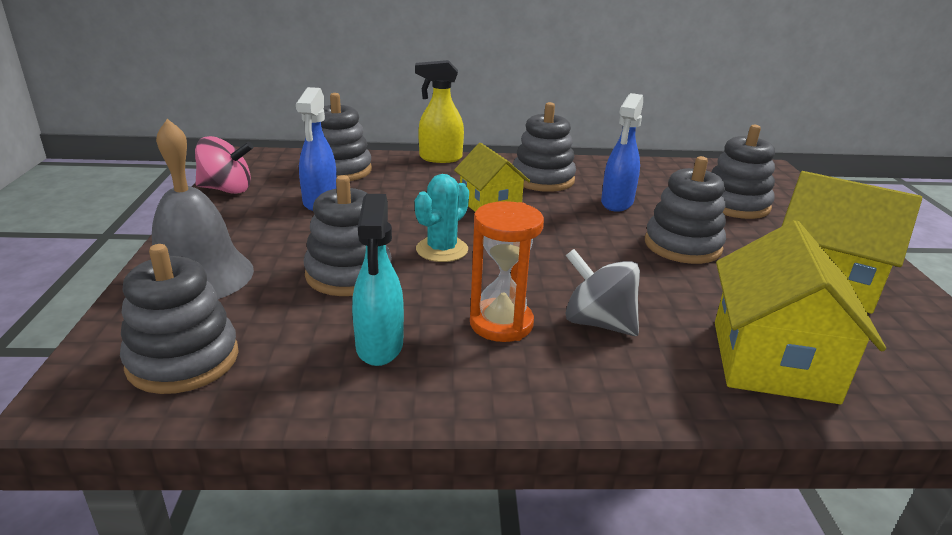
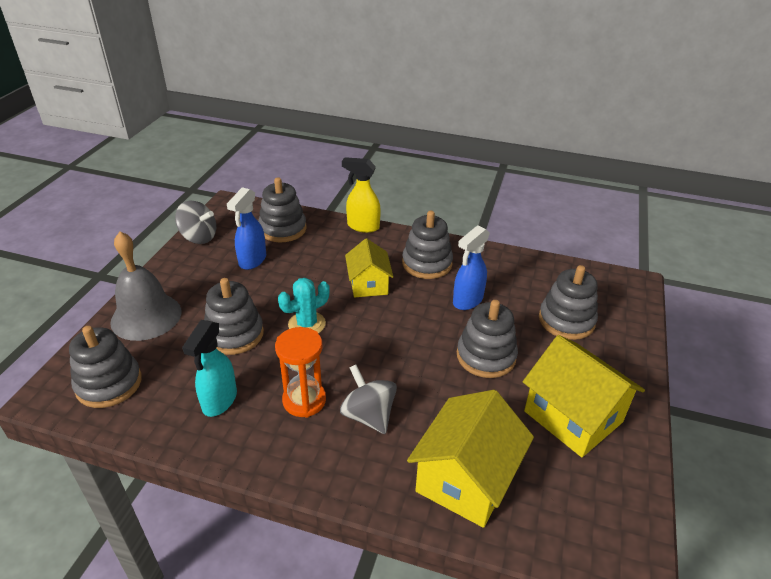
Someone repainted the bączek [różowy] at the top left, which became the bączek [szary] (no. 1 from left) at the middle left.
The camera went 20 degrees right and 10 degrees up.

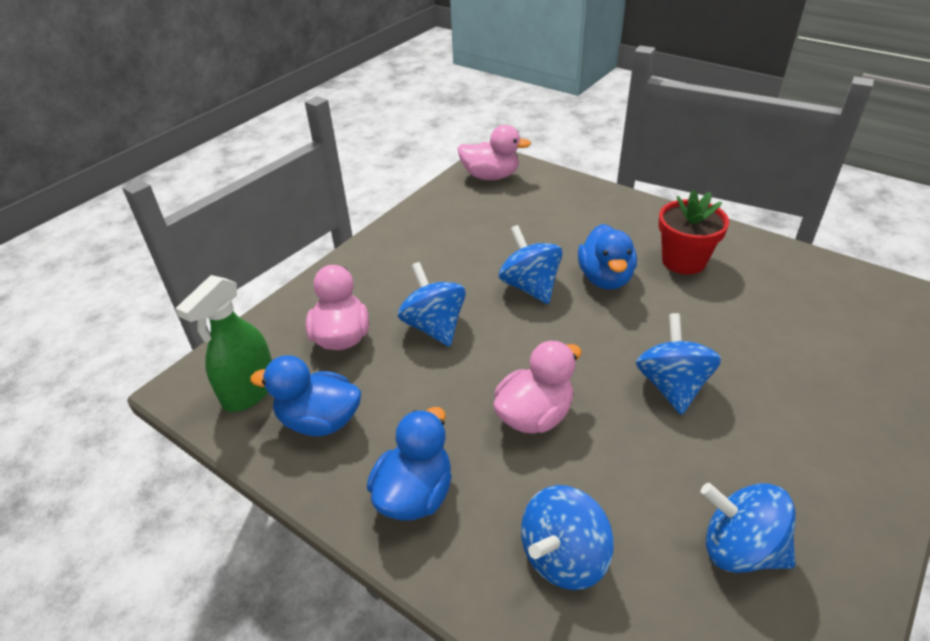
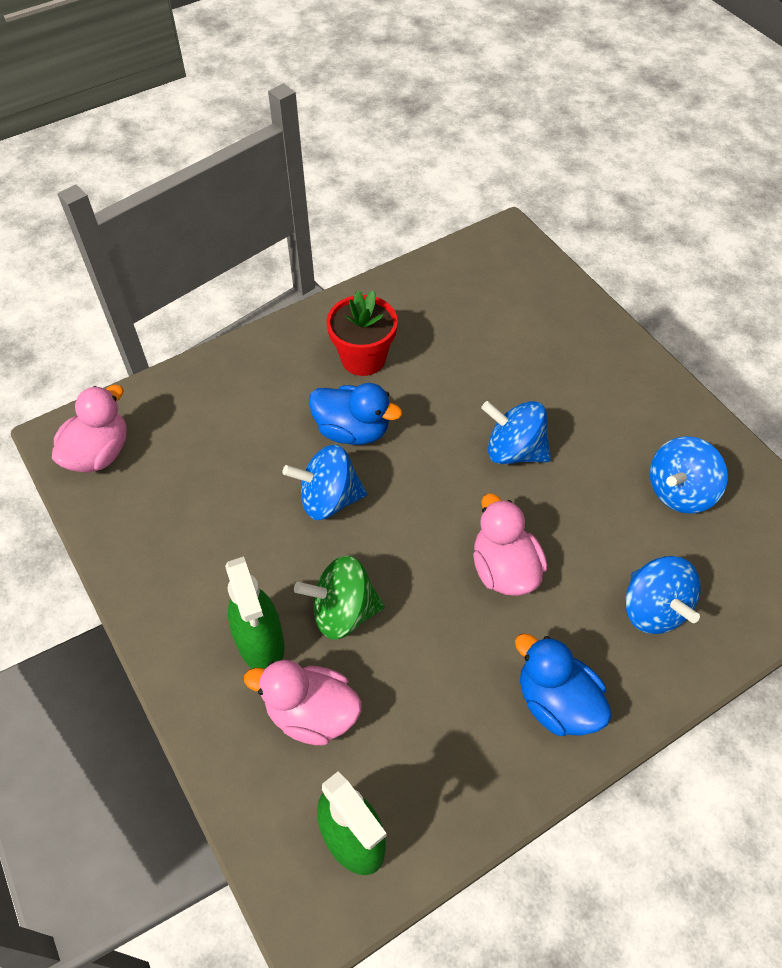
Someone put down the spryskiwacz [zielony] (no. 1 from left) at the middle left.
Someone repainted the bączek [niebieski] (no. 1 from left) at the centre, which became the bączek [zielony] at the centre.
Someone took away the kaczka [niebieski] (no. 1 from left) at the middle left.
The camera went 70 degrees left and 15 degrees up.

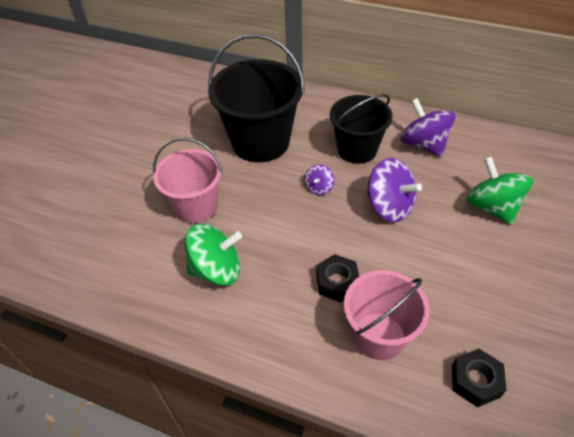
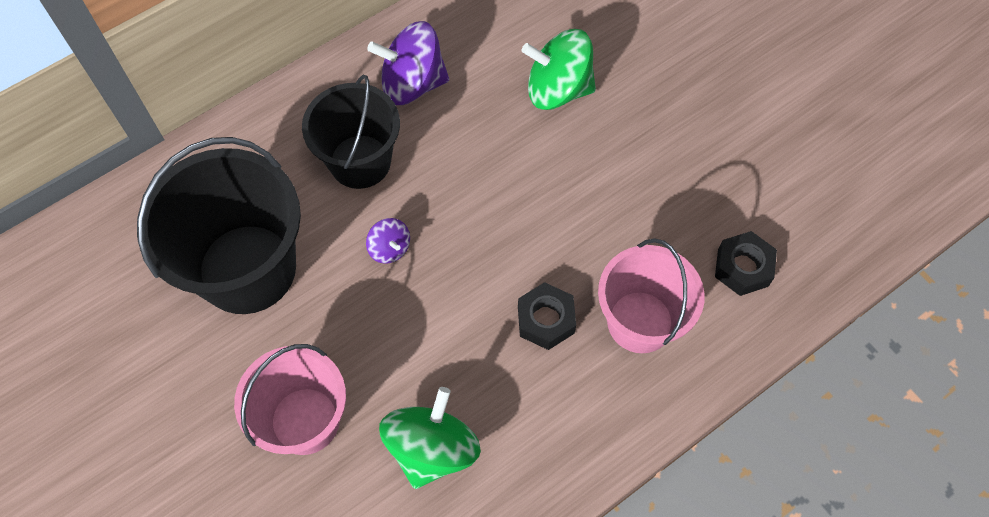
Someone took away the bączek [fioletowy] (no. 2 from left) at the middle right.
The camera went 60 degrees left and 15 degrees up.

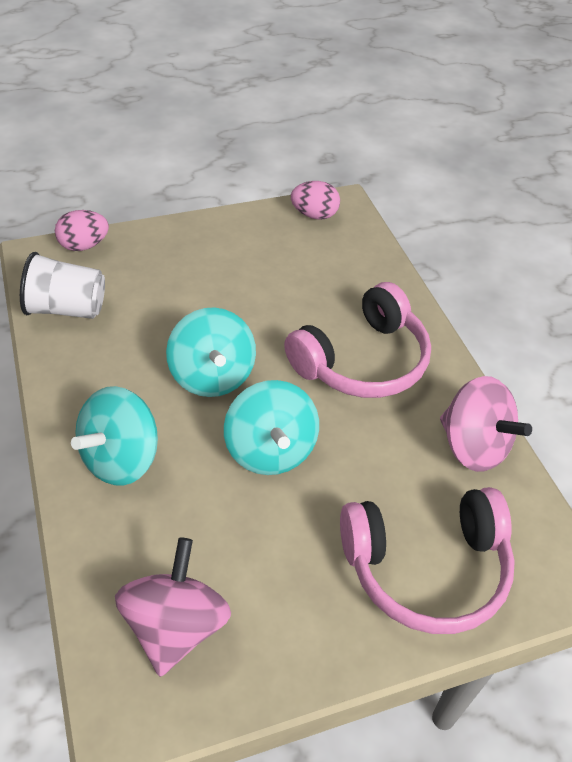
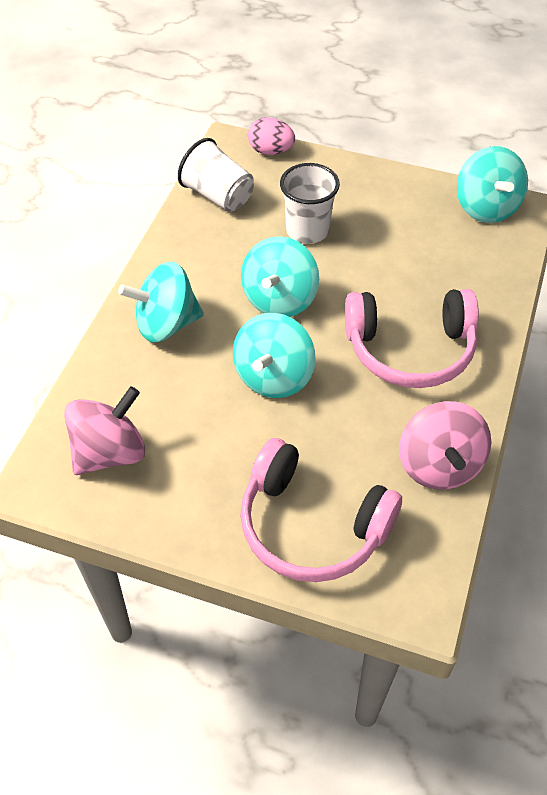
Someone put down the szklanka [biały] (no. 2 from left) at the top centre.
Someone swapped the jajko [różowy] (no. 2 from left) at the top centre for the bączek [turkusowy] (no. 4 from left) at the top right.
The camera went 40 degrees right and 5 degrees up.

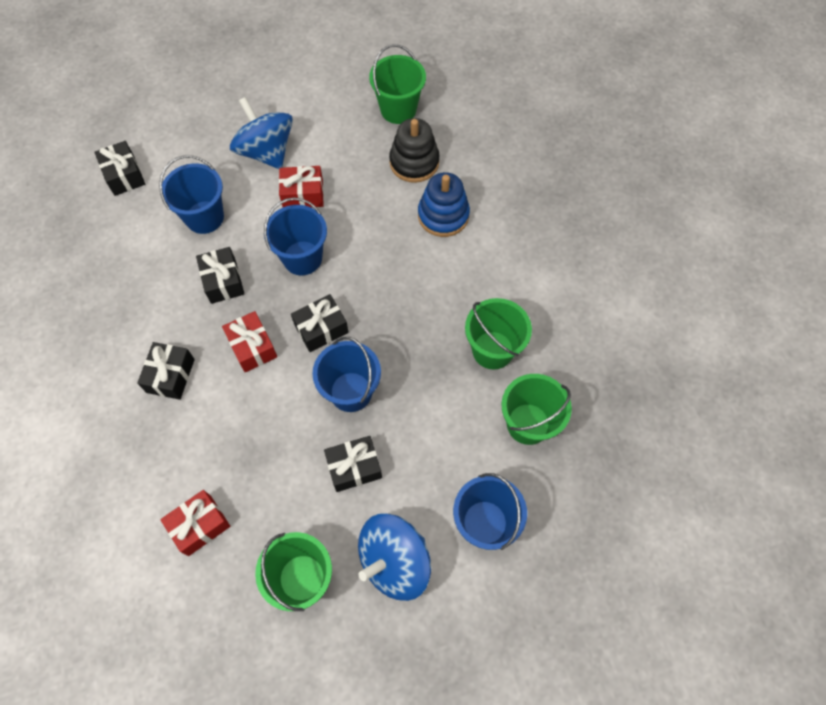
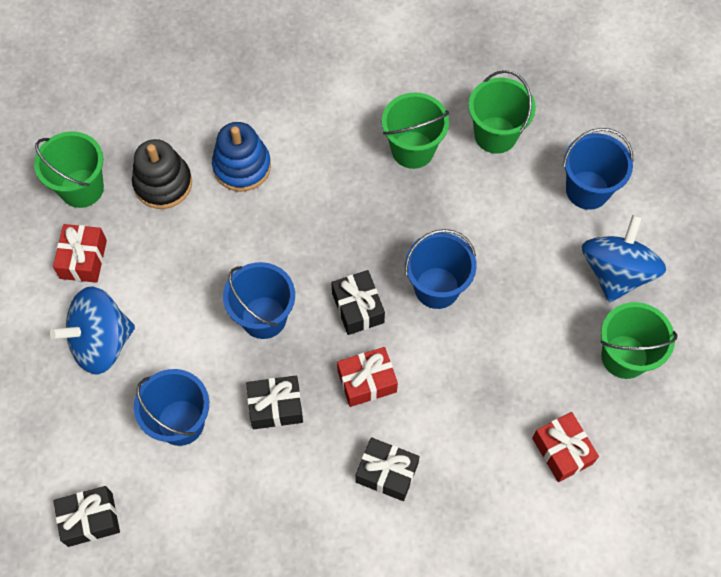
Someone carried the prezent [czerwony] (no. 3 from left in the first image) from the top centre to the middle left.
Someone rotated the bączek [niebieski] (no. 2 from left) at the bottom centre by 135 degrees counterclockwise.
Someone took away the prezent [czarny] (no. 5 from left) at the centre.
The camera went 80 degrees left and 0 degrees up.

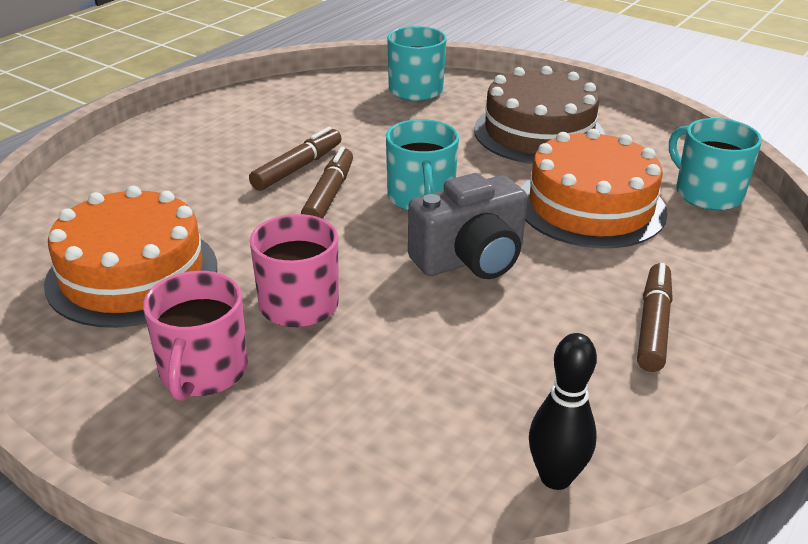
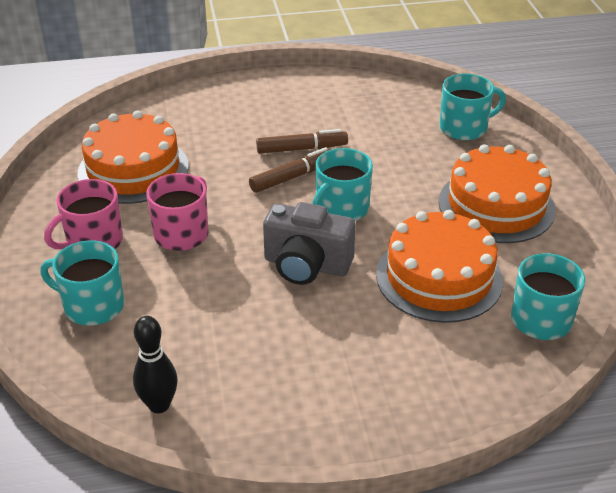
Someone put down the kubek [turkusowy] (no. 1 from left) at the middle left.
Someone repainted the tort [brązowy] at the top right, which became the tort [pomarańczowy] (no. 3 from left) at the middle right.
Someone took away the flamaster [brązowy] (no. 3 from left) at the middle right.
The camera went 45 degrees right and 5 degrees up.

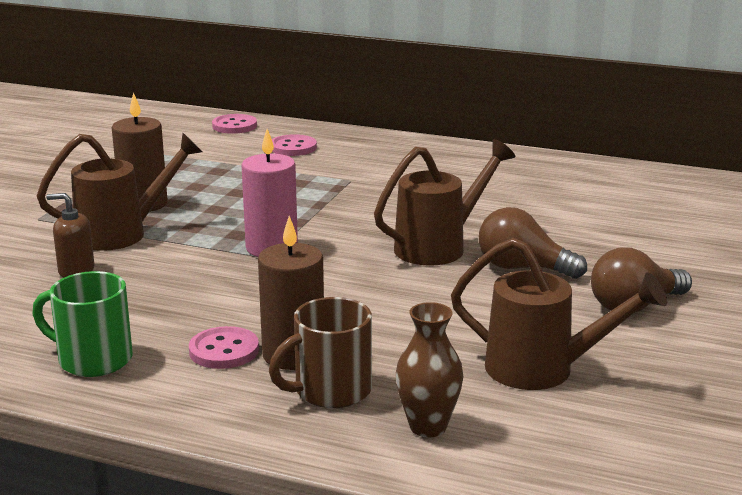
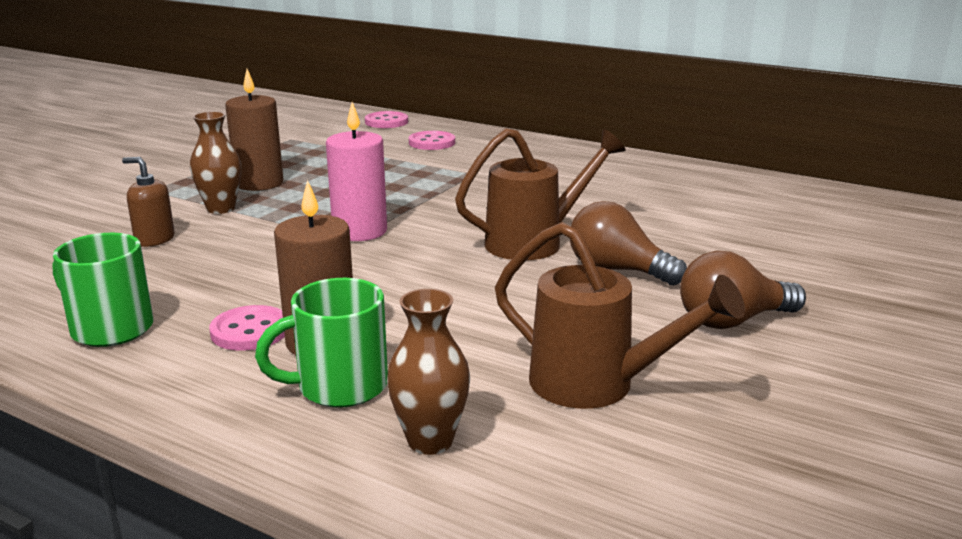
Someone swapped the konewka [brązowy] (no. 1 from left) at the middle left for the wazon [brązowy] (no. 1 from left) at the top left.
Someone repainted the kubek [brązowy] at the bottom centre, which became the kubek [zielony] (no. 2 from left) at the centre.
The camera went 10 degrees right and 0 degrees up.

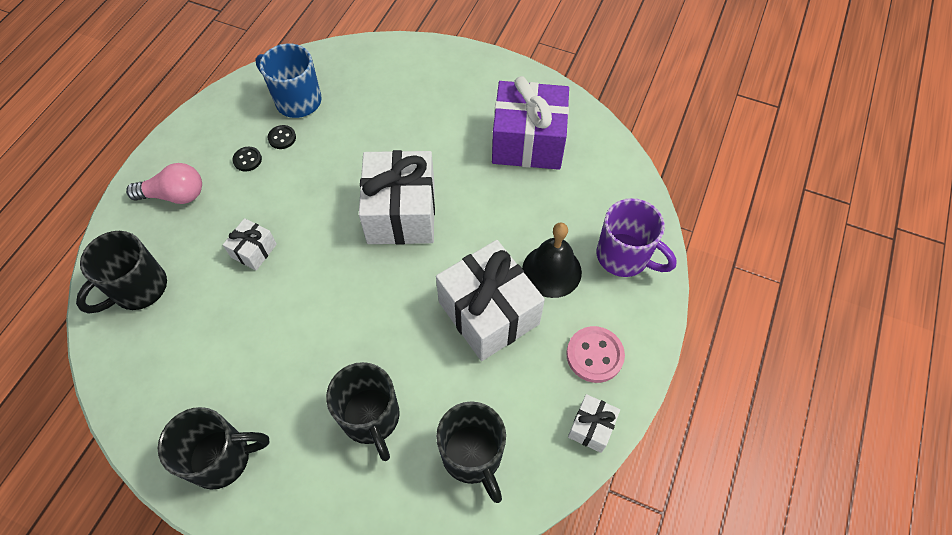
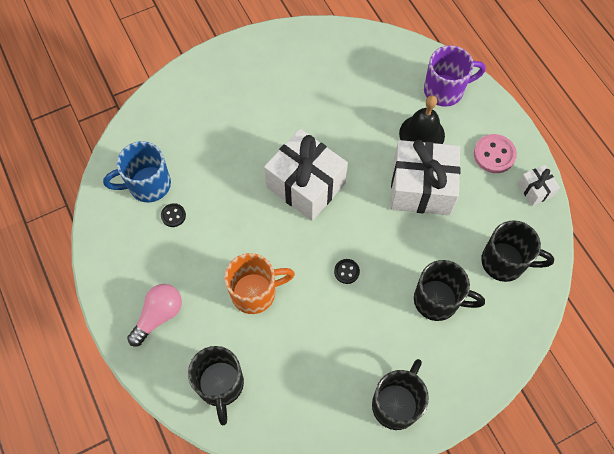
Someone swapped the prezent [biały] (no. 1 from left) at the middle left for the kubek [pomarańczowy] at the centre.
Someone carried the guzik [czarny] (no. 1 from left in the first image) from the top left to the centre.
Someone took away the prezent [fioletowy] at the top centre.
The camera went 50 degrees left and 5 degrees up.

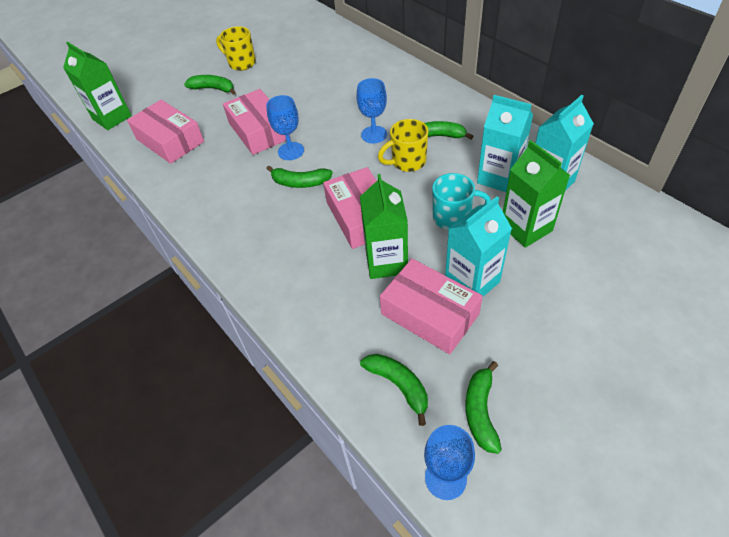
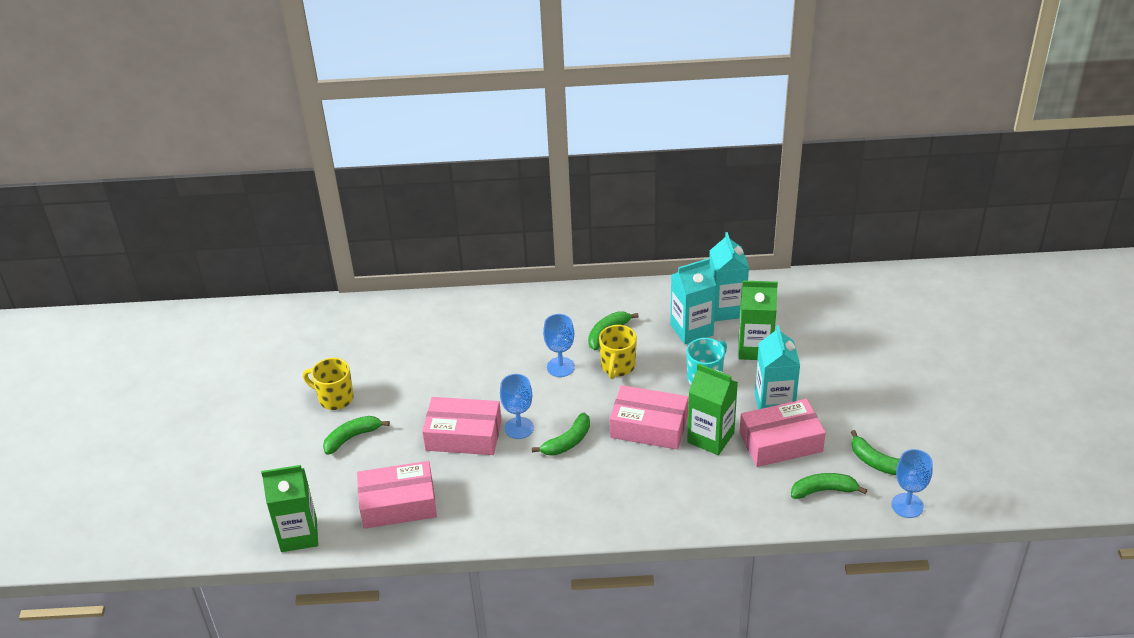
Someone rotated the kubek [żółty] (no. 1 from left) at the top left by 45 degrees clockwise.
The camera went 55 degrees left and 10 degrees down.

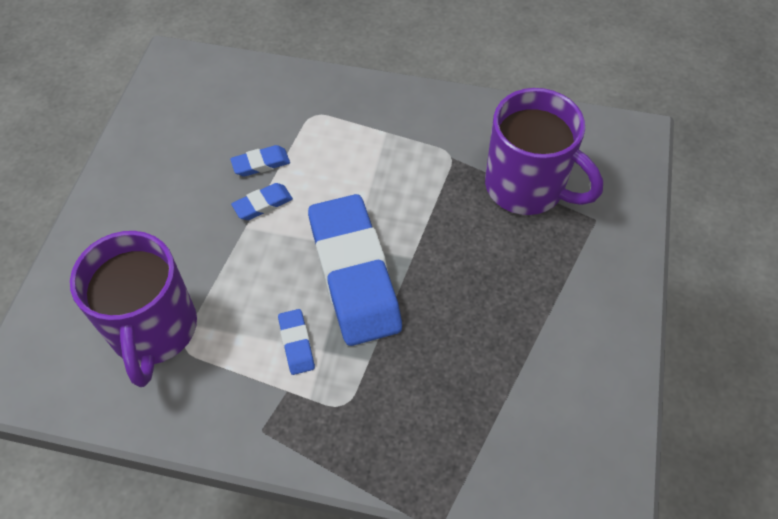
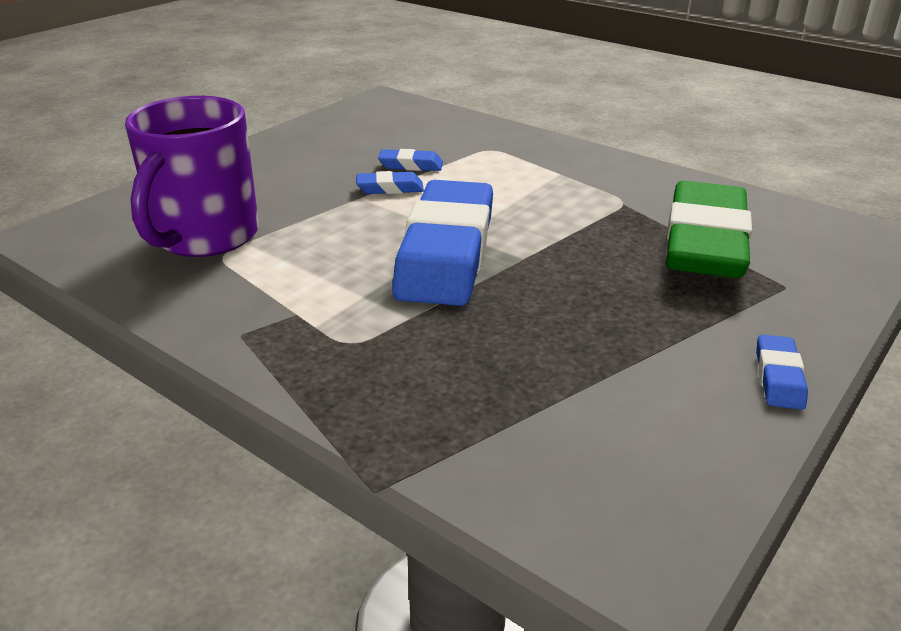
Someone swapped the kubek [fioletowy] (no. 2 from left) at the top right for the gumka do mazania [zielony] at the middle right.
Someone carried the gumka do mazania [niebieski] (no. 3 from left in the first image) from the centre to the middle right.
The camera went 25 degrees right and 25 degrees down.

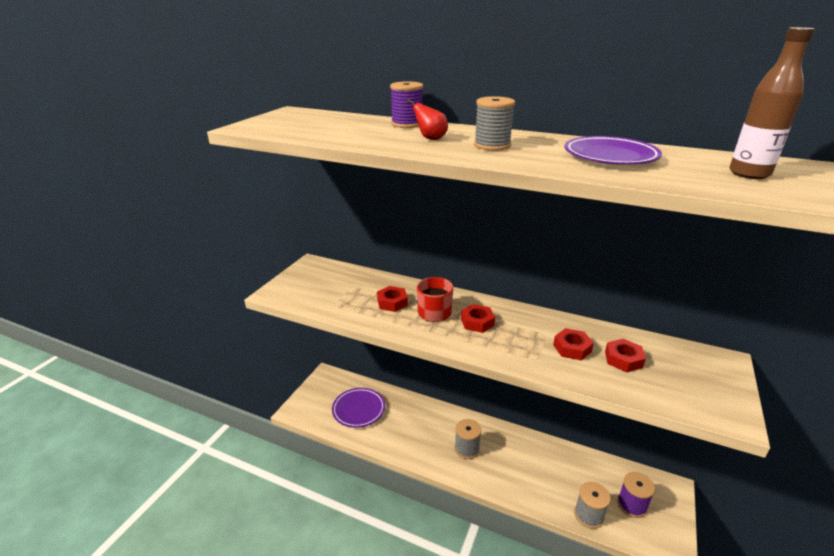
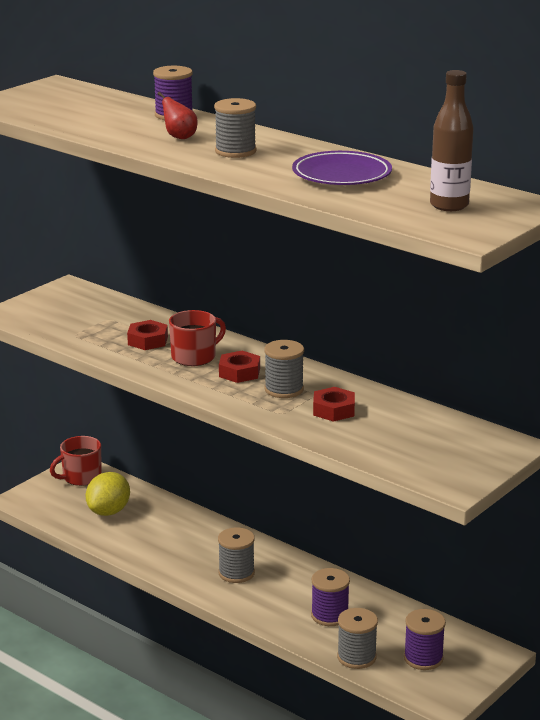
Someone put down the kubek [czerwony] (no. 1 from left) at the middle left.
Someone swapped the talerz [fioletowy] (no. 1 from left) at the bottom centre for the cytryna [żółty] at the bottom left.
Someone put down the szpulka [szary] (no. 3 from left) at the centre.
Someone put down the szpulka [fioletowy] (no. 2 from left) at the bottom centre.
Someone took away the nakrętka [czerwony] (no. 4 from left) at the middle right.
The camera went 15 degrees right and 5 degrees down.

